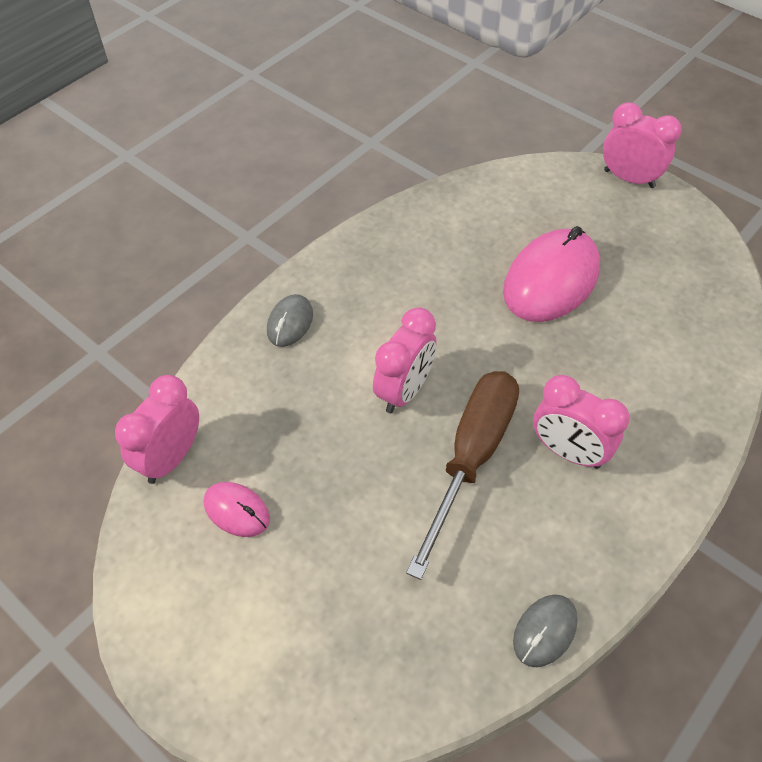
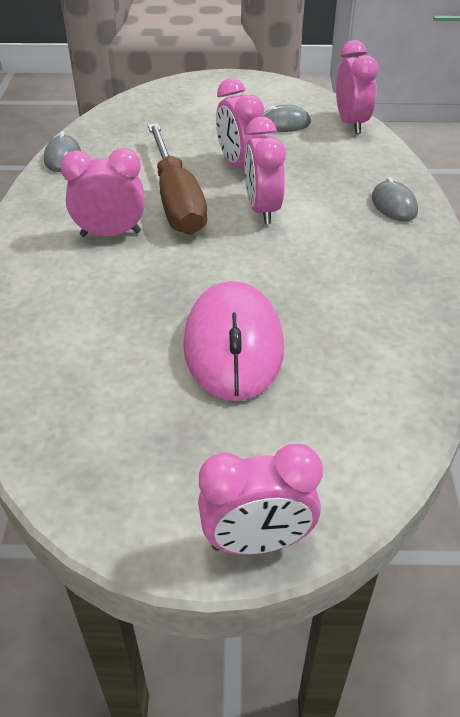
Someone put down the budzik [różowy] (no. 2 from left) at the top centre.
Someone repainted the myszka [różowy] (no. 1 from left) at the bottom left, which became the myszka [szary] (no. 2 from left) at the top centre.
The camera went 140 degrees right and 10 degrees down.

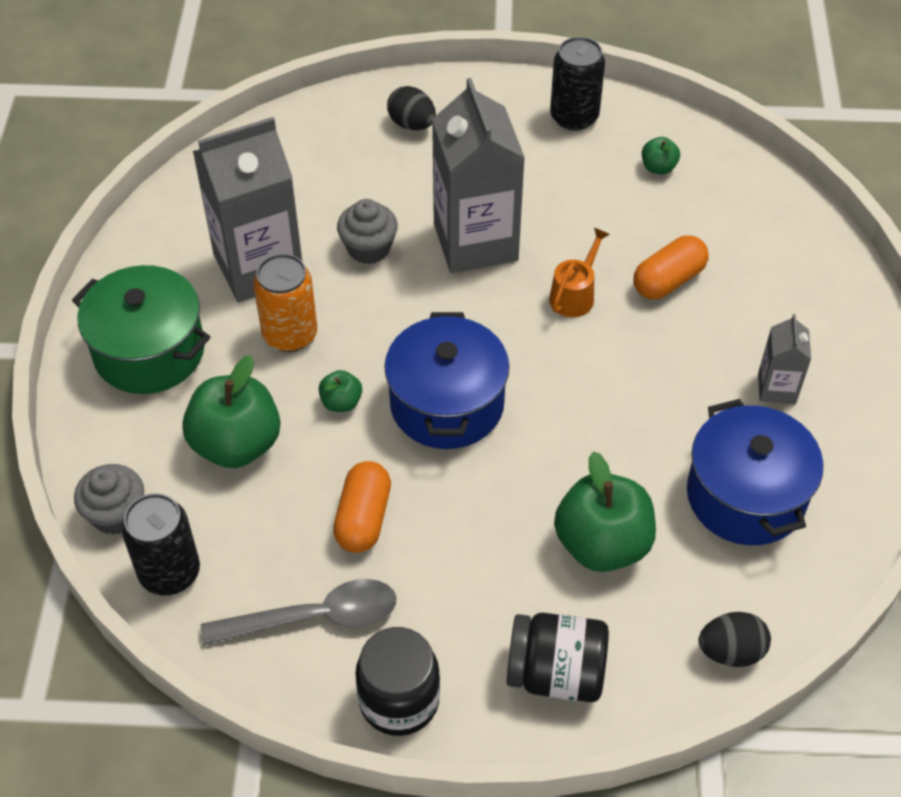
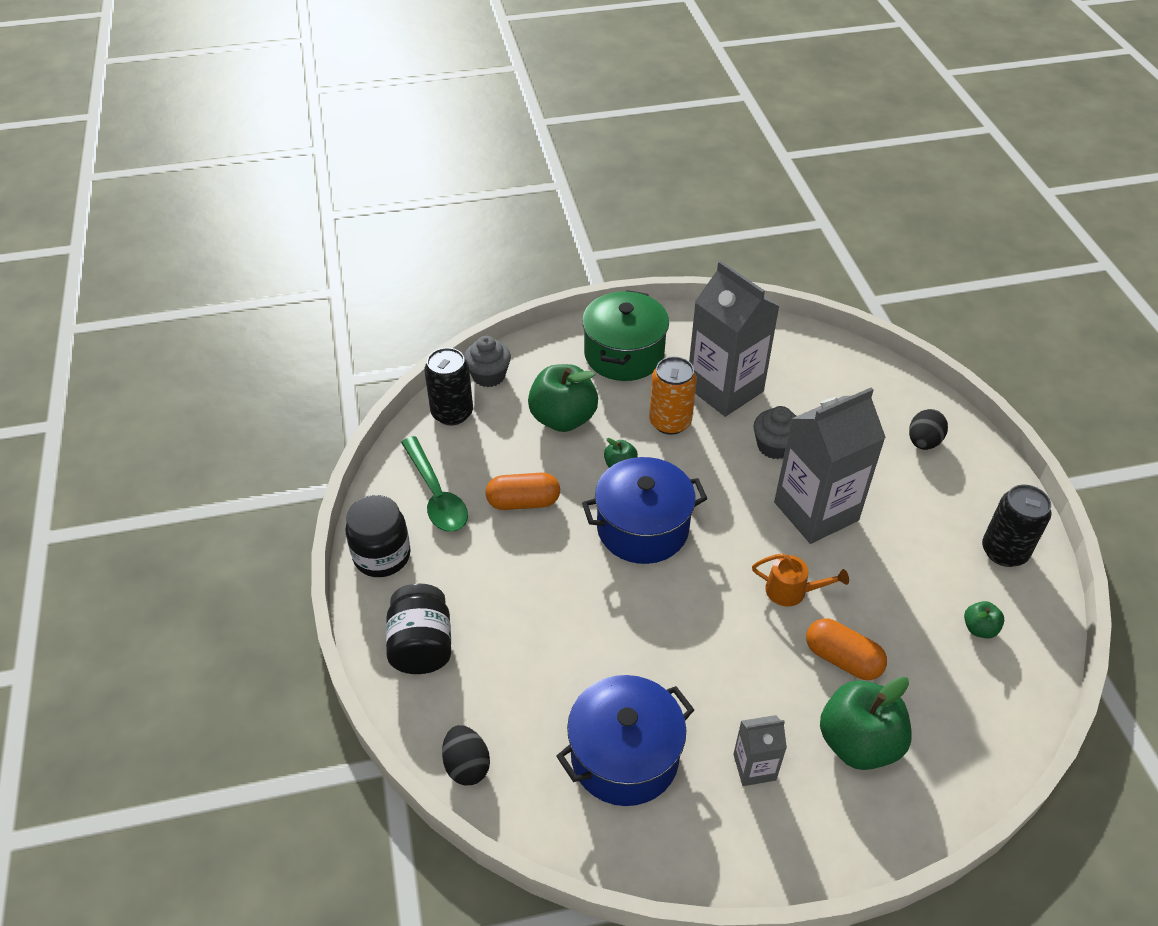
Someone repainted the łyżka [szary] at the bottom left, which became the łyżka [zielony] at the centre.
Someone carried the jabłko [zielony] (no. 3 from left) from the middle right to the bottom right.
The camera went 75 degrees right and 5 degrees down.

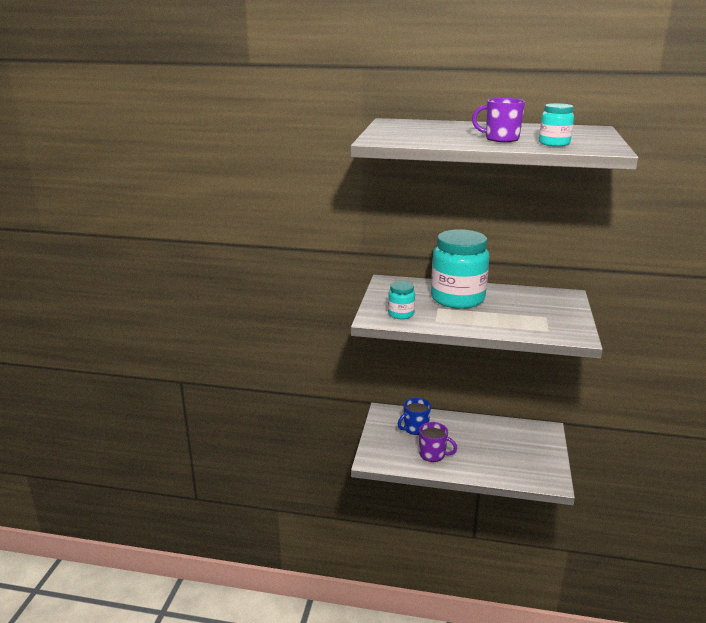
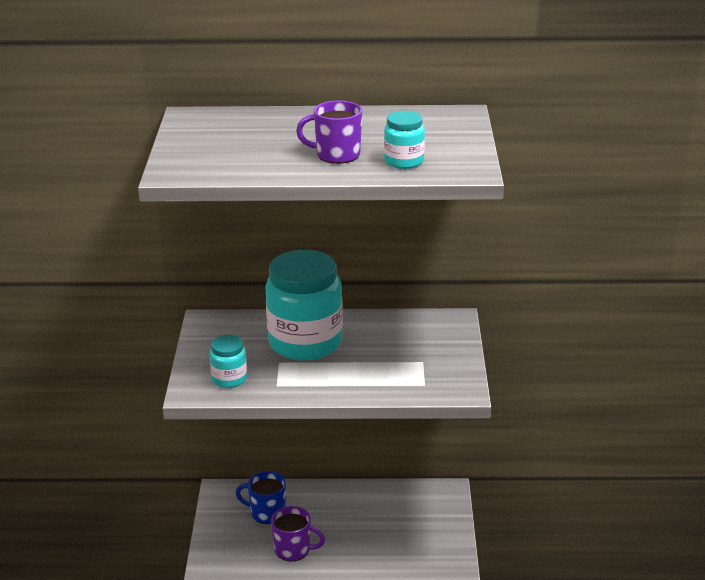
Someone rotated the kubek [niebieski] at the bottom centre by 60 degrees clockwise.
The camera went 10 degrees left and 5 degrees up.

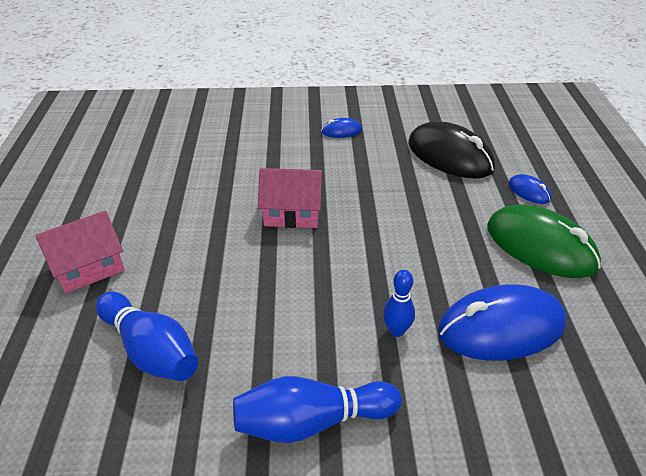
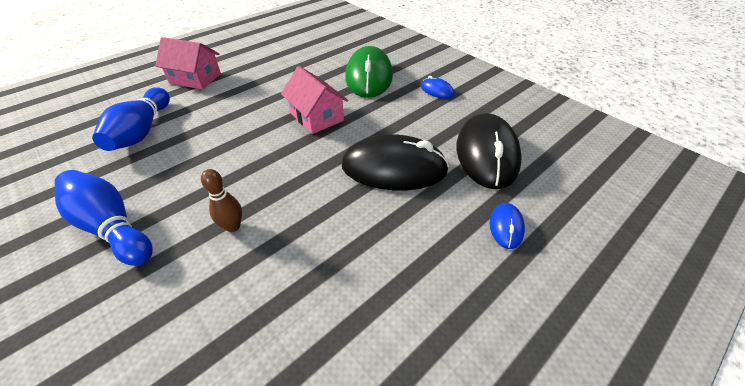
Someone repainted the kręgiel [niebieski] (no. 3 from left) at the centre, which became the kręgiel [brązowy] at the middle left.
Someone put down the myszka [czarny] (no. 1 from left) at the centre.
Someone carried the myszka [zielony] from the middle right to the top centre.
Someone took away the myszka [niebieski] (no. 2 from left) at the bottom right.
The camera went 50 degrees right and 5 degrees up.

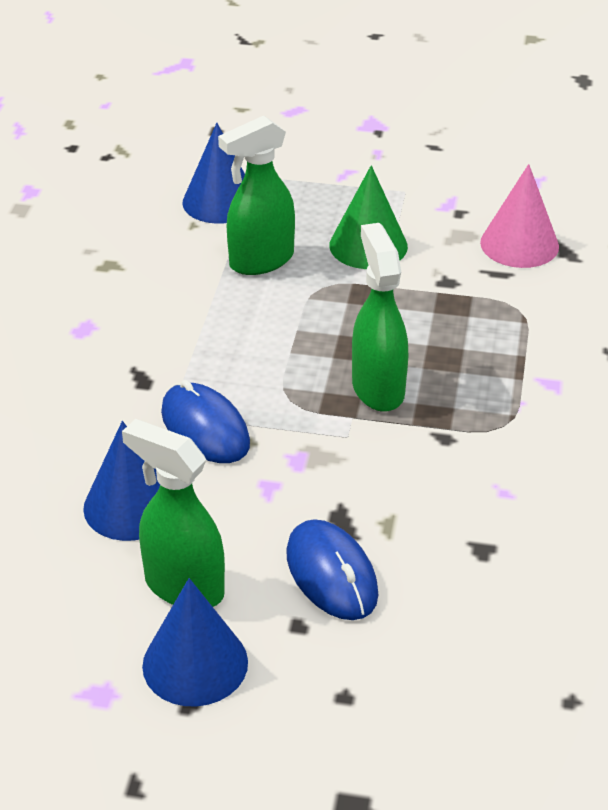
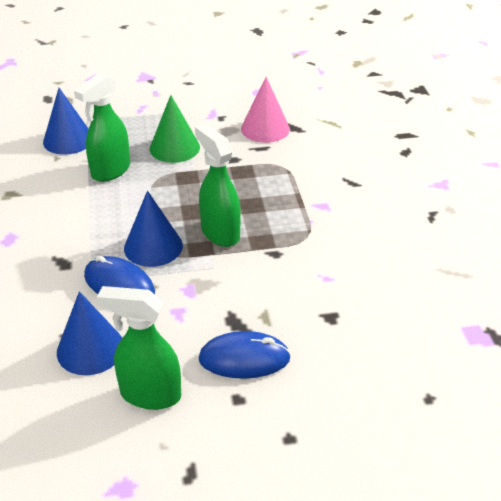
Someone carried the stożek [niebieski] (no. 2 from left in the first image) from the bottom left to the middle left.
Someone rotated the myszka [niebieski] (no. 2 from left) at the bottom centre by 45 degrees counterclockwise.
The camera went 20 degrees left and 0 degrees up.

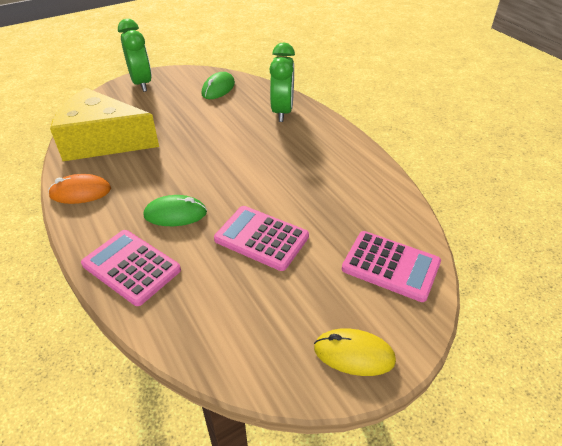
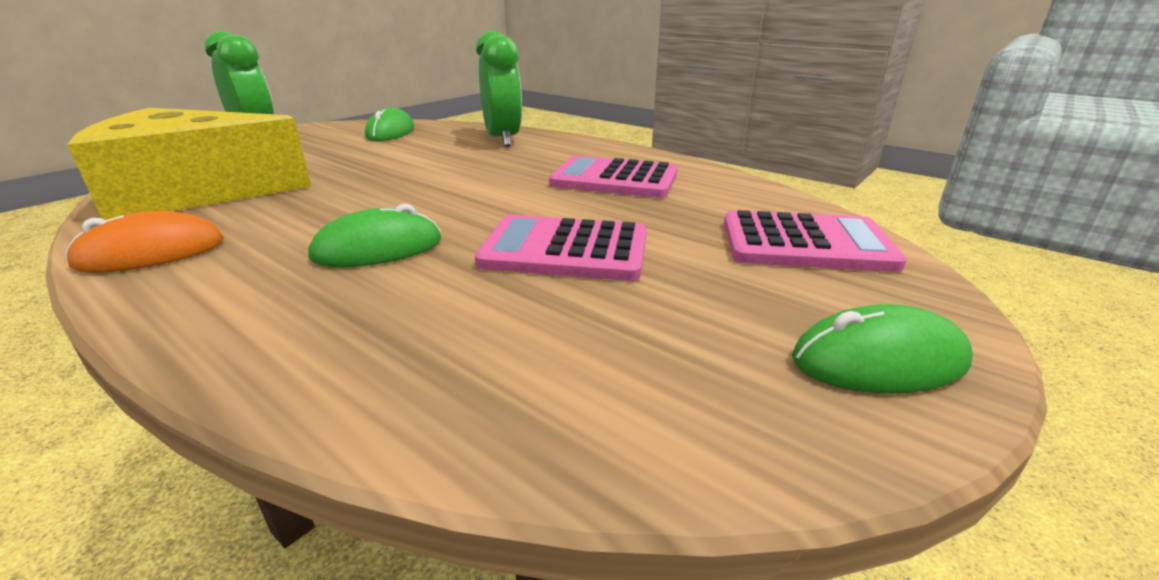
Someone carried the kalkulator [różowy] (no. 1 from left in the first image) from the middle left to the top centre.
Someone repainted the myszka [żółty] at the bottom centre, which became the myszka [zielony] (no. 3 from left) at the middle right.
The camera went 20 degrees left and 15 degrees down.

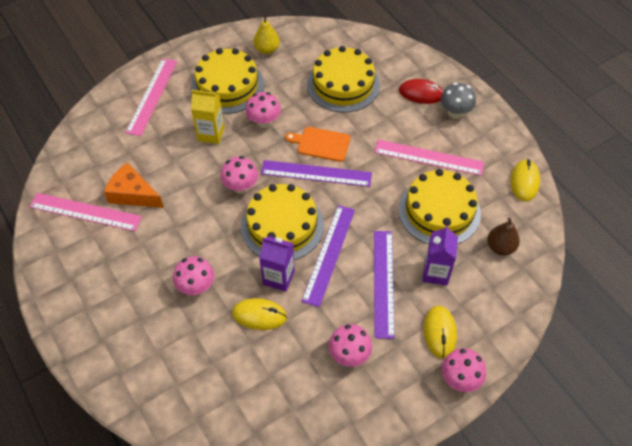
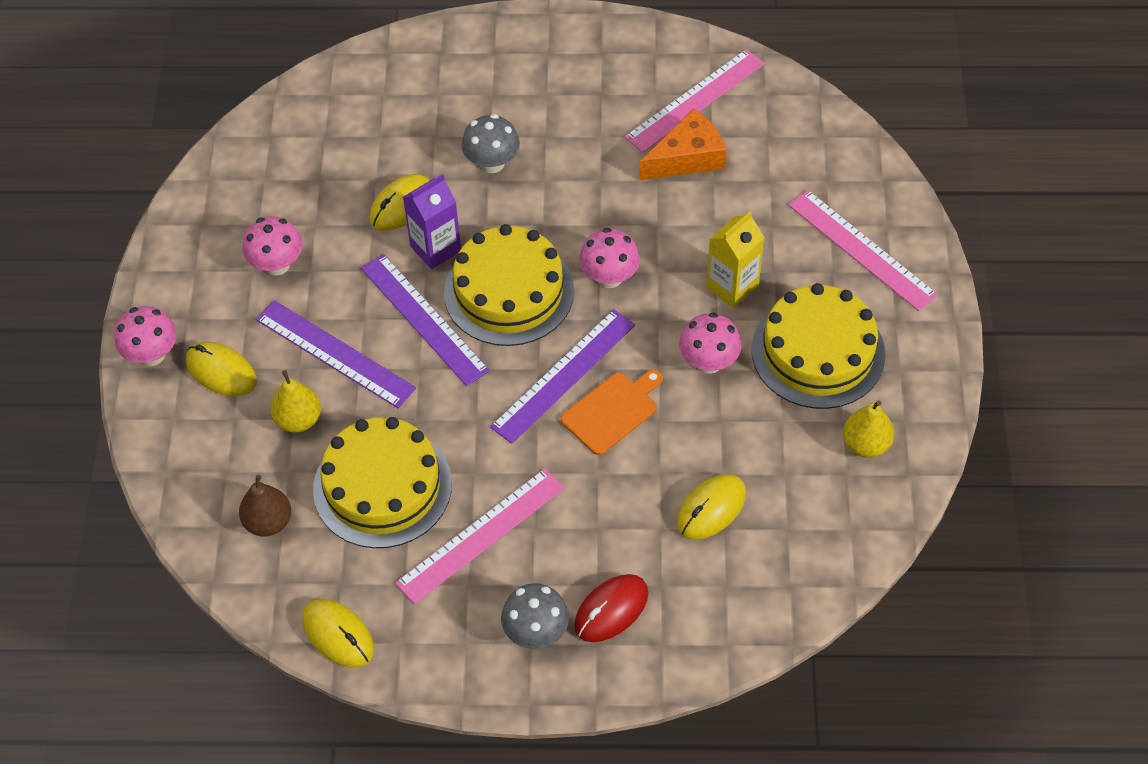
Someone swapped the karton mleka [fioletowy] (no. 2 from left) at the middle right for the gruszka [żółty] (no. 1 from left) at the middle left.
Someone repainted the grzyb [różowy] (no. 1 from left) at the middle left, which became the grzyb [szary] (no. 1 from left) at the top centre.
Someone swapped the tort [żółty] (no. 3 from left) at the top centre for the myszka [żółty] (no. 4 from left) at the centre.
The camera went 125 degrees right and 0 degrees up.

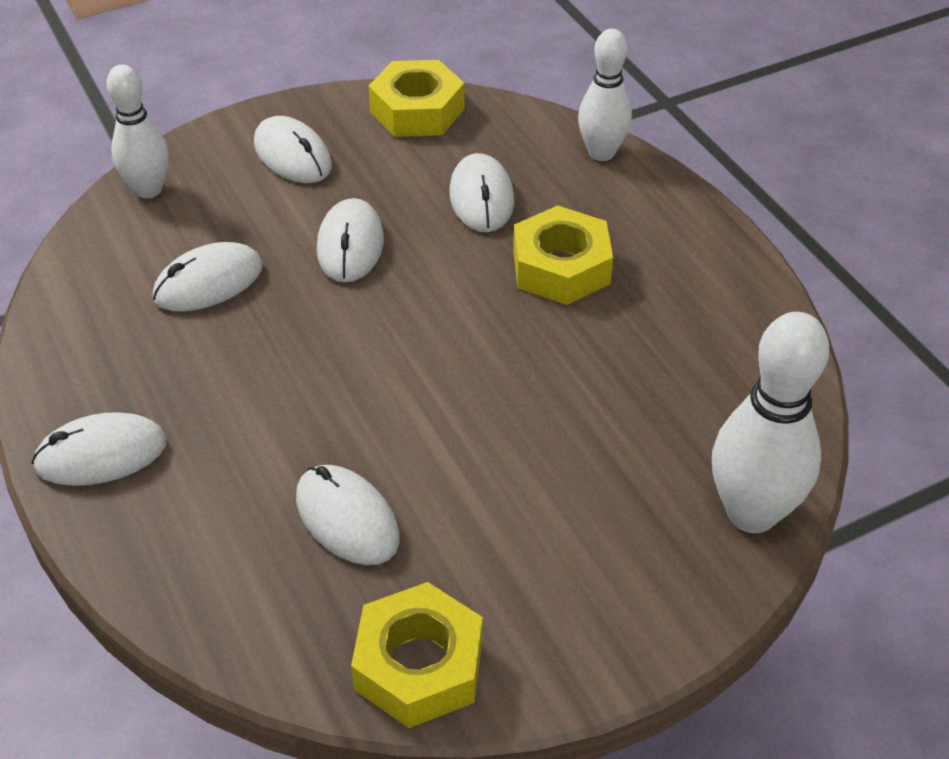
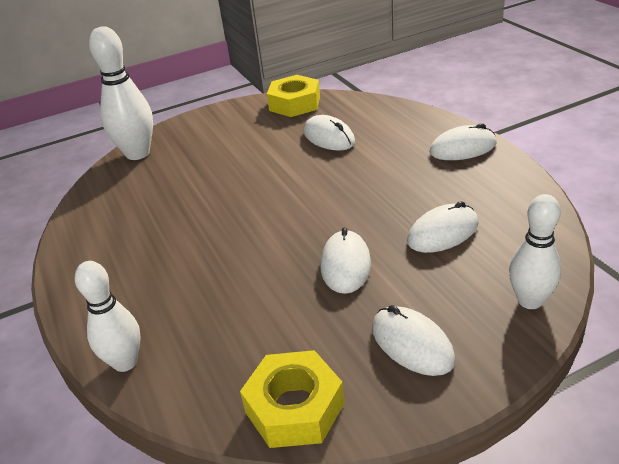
Someone took away the myszka [biały] (no. 6 from left) at the top centre.
Someone took away the nakrętka [żółty] (no. 3 from left) at the centre.
The camera went 175 degrees left and 10 degrees down.

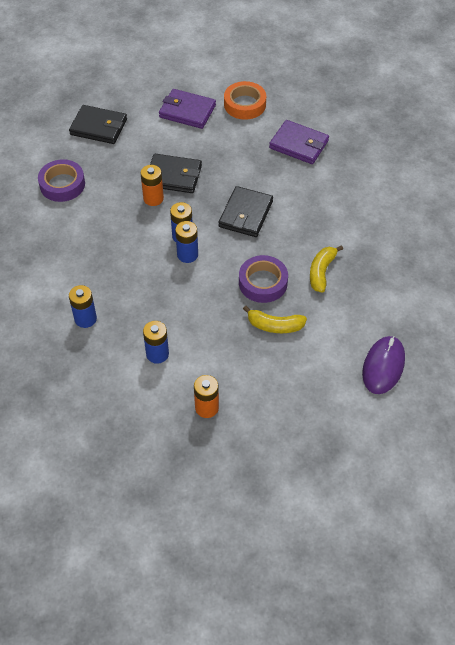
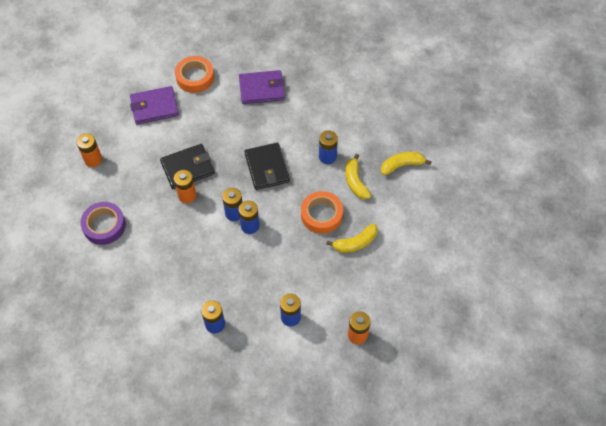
Someone swapped the portfel [czarny] (no. 1 from left) at the top left for the bateria [pomarańczowy] (no. 1 from left) at the middle left.
Someone repainted the taśma klejąca [fioletowy] (no. 2 from left) at the centre, which became the taśma klejąca [pomarańczowy] (no. 2 from left) at the centre.
Someone put down the bateria [niebieski] (no. 5 from left) at the centre.
Someone put down the banan [żółty] (no. 3 from left) at the middle right.
Someone took away the myszka [fioletowy] at the middle right.
The camera went 35 degrees left and 5 degrees up.

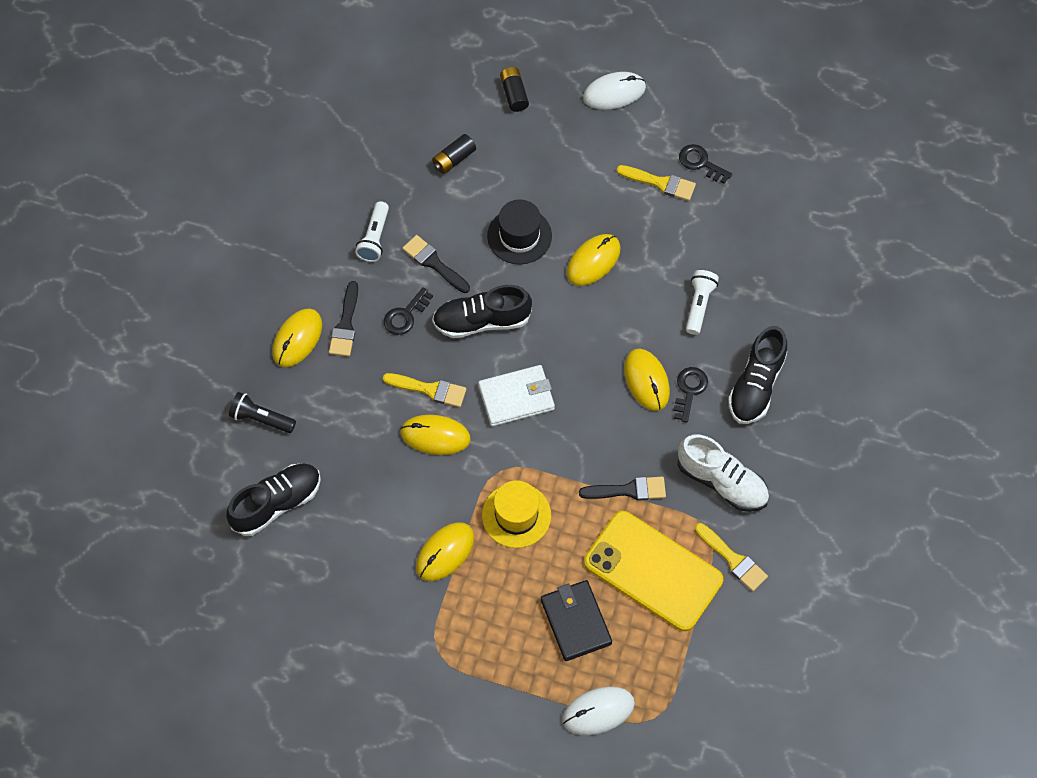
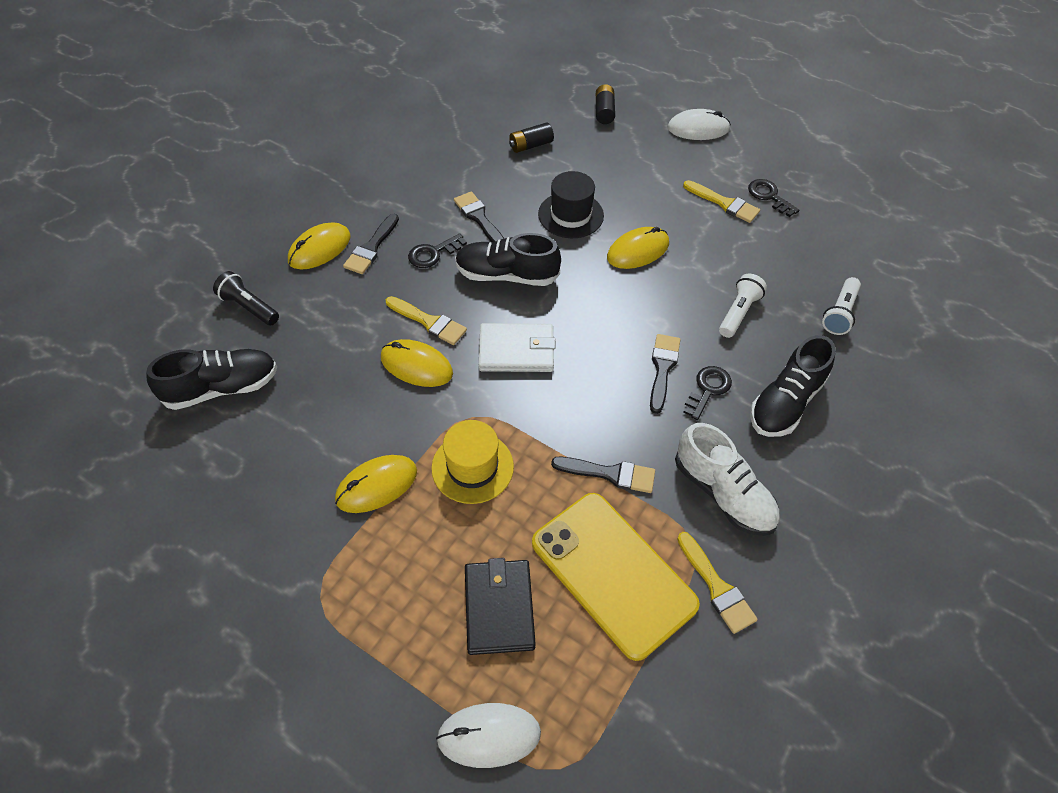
Someone swapped the myszka [żółty] (no. 5 from left) at the centre for the pędzel [czarny] (no. 4 from left) at the centre.
Someone carried the latarka [biały] (no. 1 from left in the first image) from the top centre to the middle right.
The camera went 15 degrees right and 10 degrees down.

